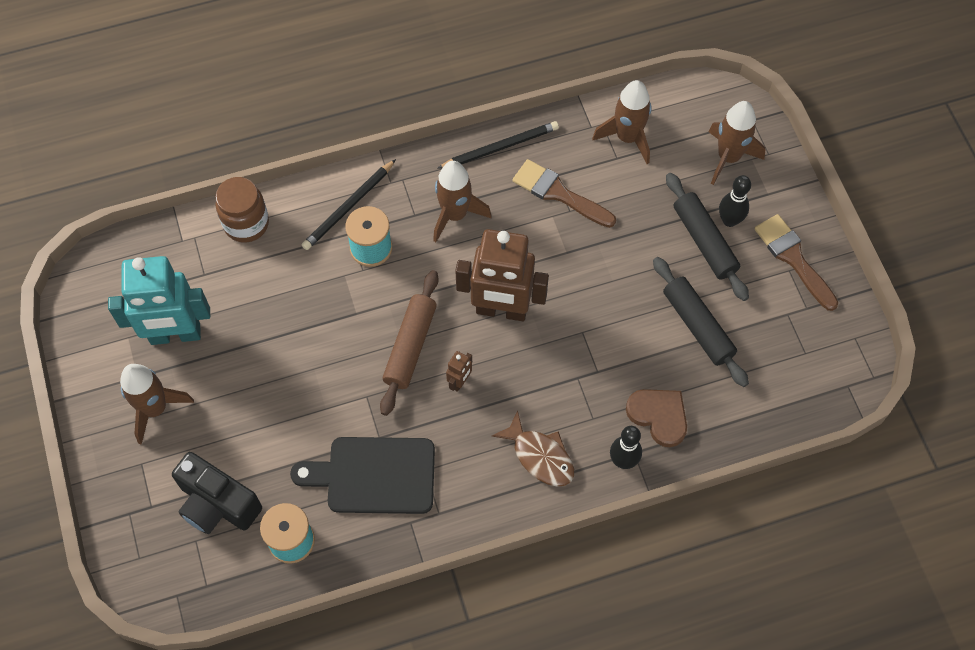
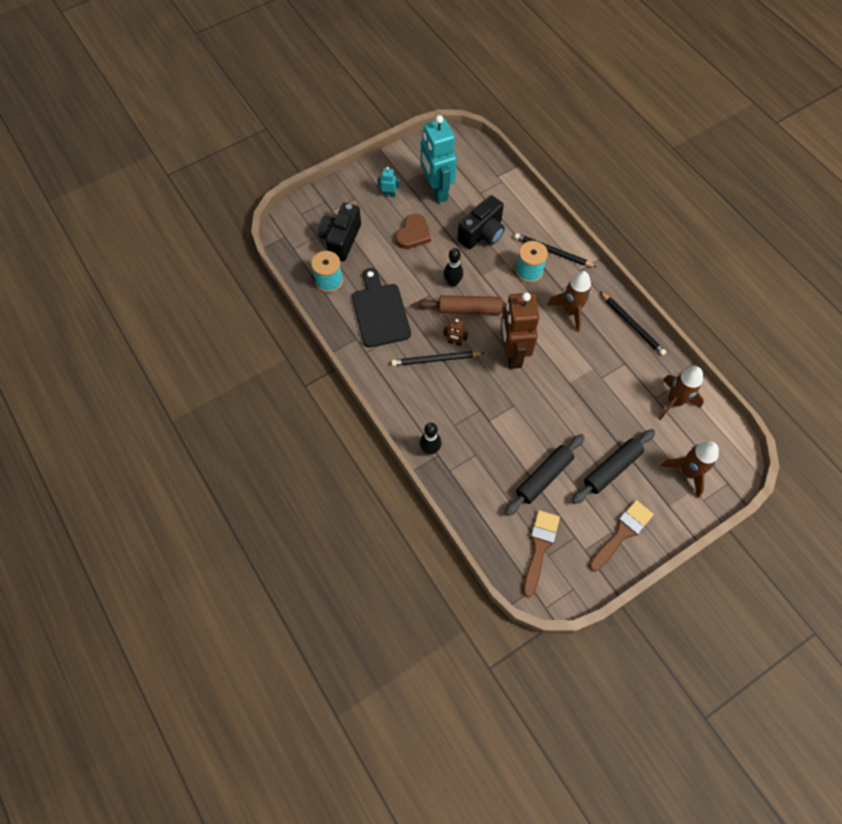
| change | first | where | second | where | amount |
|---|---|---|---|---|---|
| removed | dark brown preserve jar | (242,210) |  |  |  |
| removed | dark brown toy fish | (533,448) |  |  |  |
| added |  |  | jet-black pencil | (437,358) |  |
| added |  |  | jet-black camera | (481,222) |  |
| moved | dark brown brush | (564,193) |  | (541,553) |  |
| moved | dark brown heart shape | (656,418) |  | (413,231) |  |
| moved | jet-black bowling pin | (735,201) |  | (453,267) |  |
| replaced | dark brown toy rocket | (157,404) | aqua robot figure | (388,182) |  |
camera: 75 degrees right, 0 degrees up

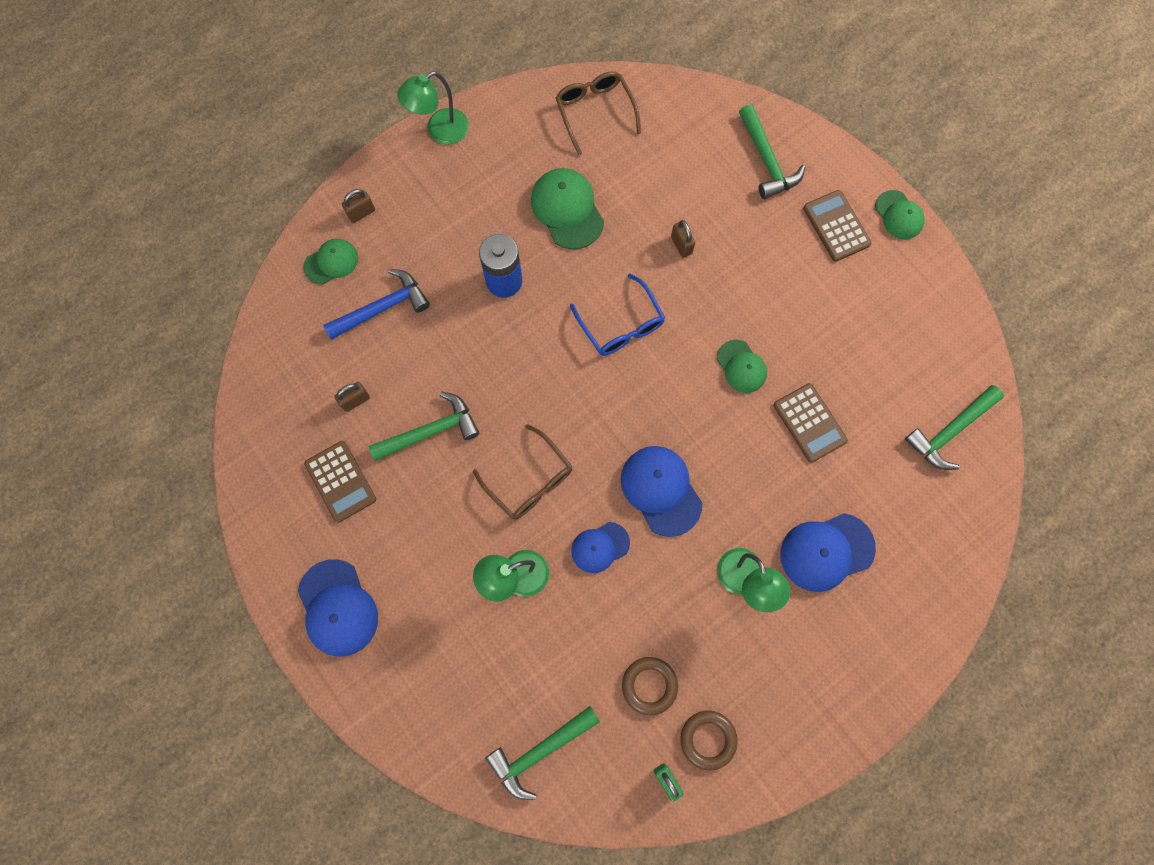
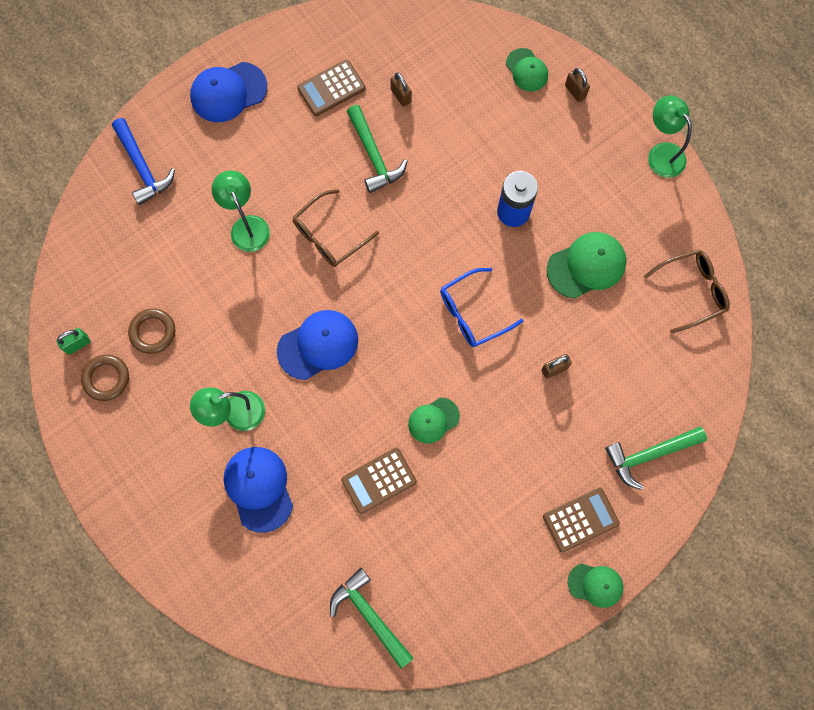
| change | first | where | second | where | amount |
|---|---|---|---|---|---|
| removed | green carpenter's hammer | (542,753) |  |  |  |
| removed | royal blue cap | (600,547) |  |  |  |
| moved | royal blue carpenter's hammer | (376,304) |  | (143,161) |  |
| turned | green cap | (900,214) |  | (595,586) | 135 degrees counterclockwise |
camera: 90 degrees right, 0 degrees up

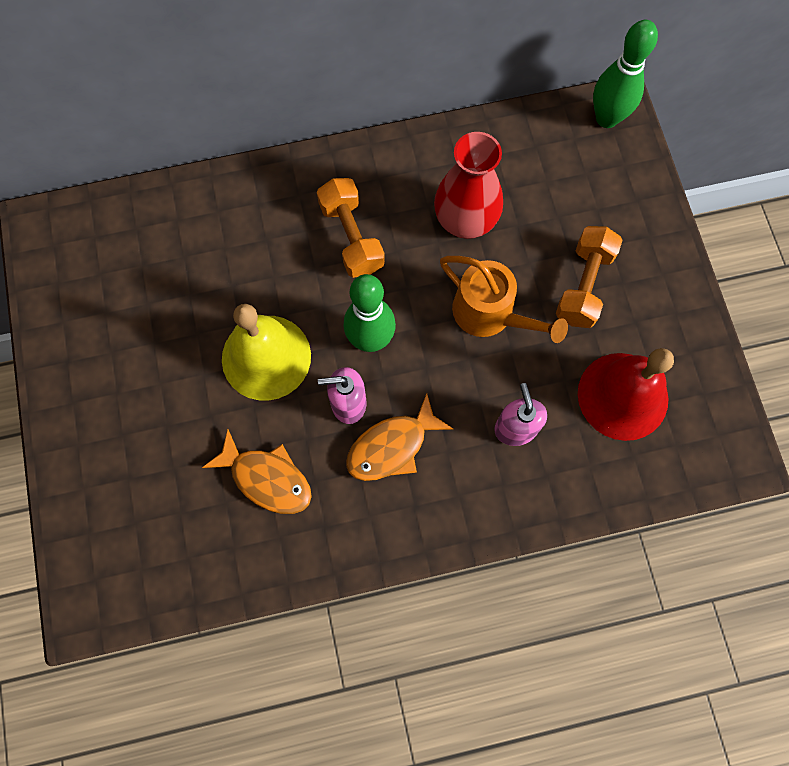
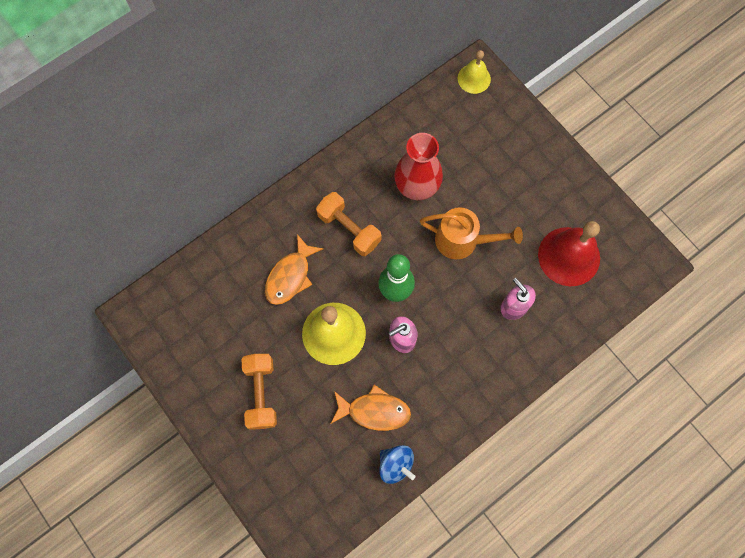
| change | first | where | second | where | amount |
|---|---|---|---|---|---|
| added |  |  | royal blue toy top | (397,464) |  |
| moved | bright orange toy fish | (399,437) |  | (294,269) |  |
| moved | bright orange hand weight | (589,277) |  | (259,392) |  |
| replaced | green bowling pin | (625,74) | yellow school bell | (474,72) |  |
camera: 25 degrees left, 0 degrees up

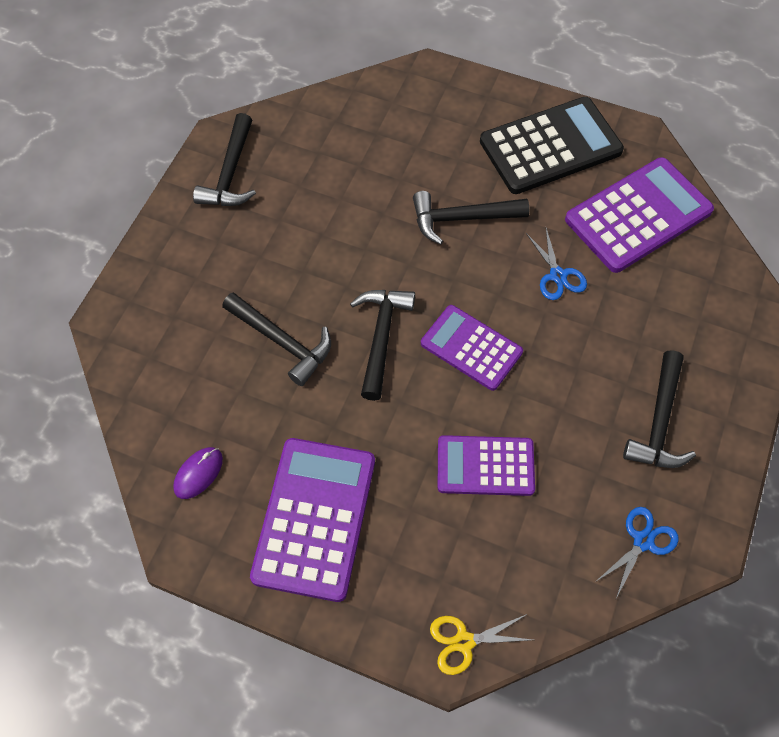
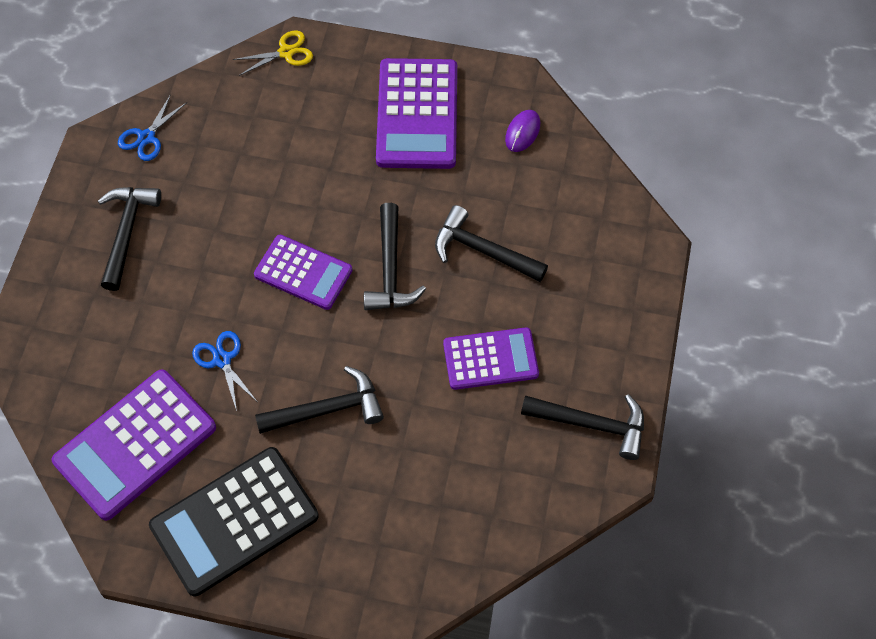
| change | first | where | second | where | amount |
|---|---|---|---|---|---|
| moved | royal purple adding machine | (486,465) |  | (491,358) |  |
| turned | jet-black carpenter's hammer | (224,159) |  | (582,427) | 105 degrees clockwise |
camera: 170 degrees right, 0 degrees up

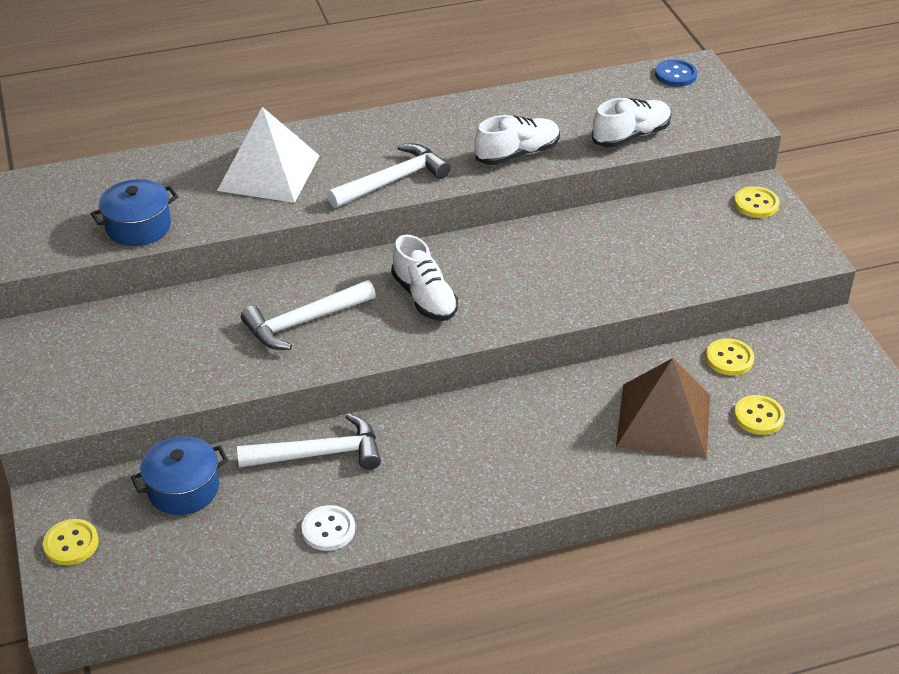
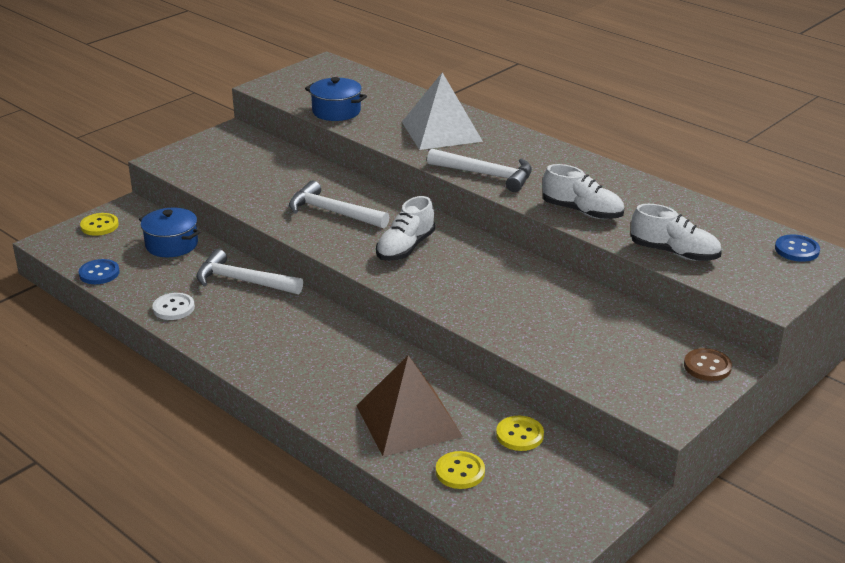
| change | first | where | second | where | amount |
|---|---|---|---|---|---|
| added |  |  | royal blue sewing button | (99,271) |  |
| recoloured | yellow sewing button | (757,202) | dark brown sewing button | (708,364) |  |
| turned | snow-white carpenter's hammer | (309,441) |  | (249,271) | 150 degrees clockwise |
camera: 60 degrees right, 10 degrees down

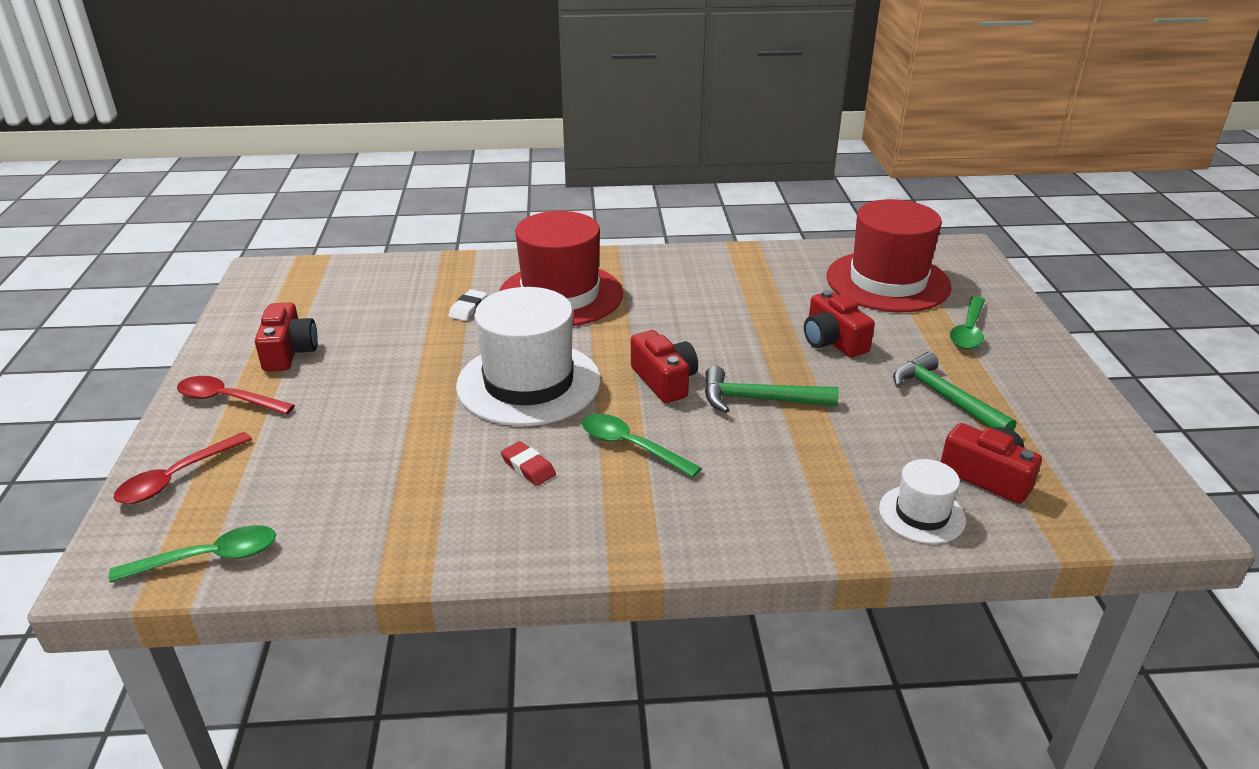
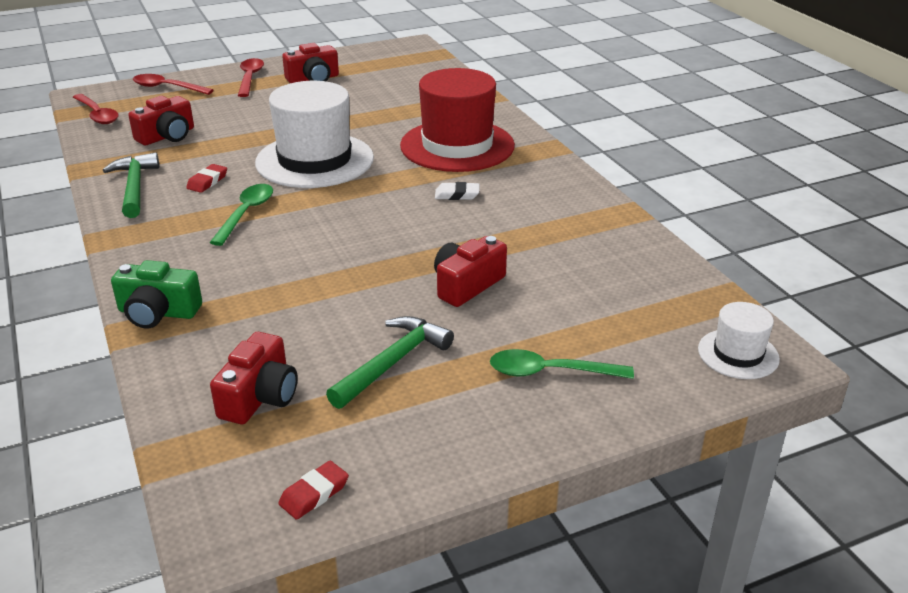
| change | first | where | second | where | amount |
|---|---|---|---|---|---|
| removed | red hat | (889,255) |  |  |  |
| added |  |  | green camera | (156,294) |  |
| added |  |  | red gum eraser | (313,490) |  |
| moved | snow-white gum eraser | (468,305) |  | (457,191) |  |
| moved | red camera | (664,366) |  | (161,120) |  |
| moved | green carpenter's hammer | (772,389) |  | (131,185) |  |
| moved | snow-white hat | (922,501) |  | (739,340) |  |
| recoloured | green tablespoon | (192,554) | red tablespoon | (95,109) |  |
camera: 70 degrees right, 0 degrees up

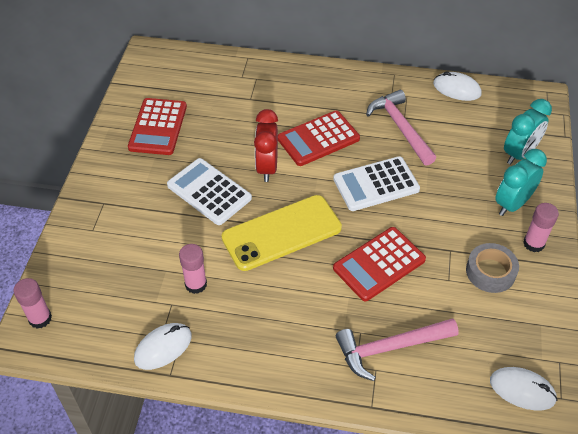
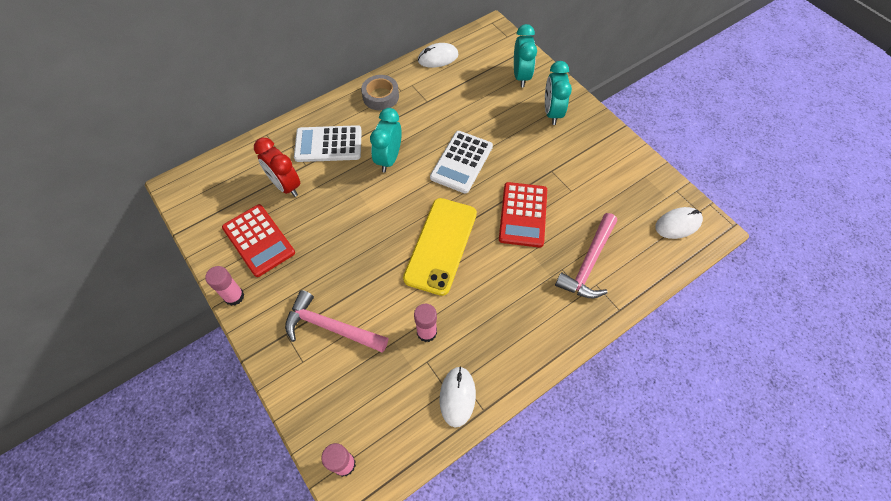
| change | first | where | second | where | amount |
|---|---|---|---|---|---|
| moved | snow-white adding machine | (209,191) |  | (328,143) |  |
| moved | red bedside clock | (266,145) |  | (277,167) |  |
| moved | pink carpenter's hammer | (401,128) |  | (336,321) |  |
| moved | gray sticky tape | (492,268) |  | (380,92) |  |
| moved | pink stick of glue | (541,227) |  | (224,286) |  |
| replaced | red adding machine | (319,138) | aqua bedside clock | (386,140) |  |
camera: 45 degrees left, 10 degrees up

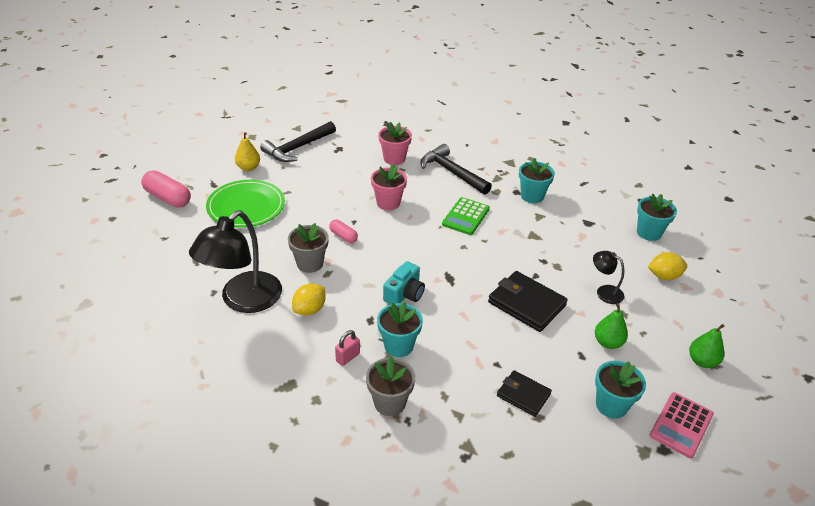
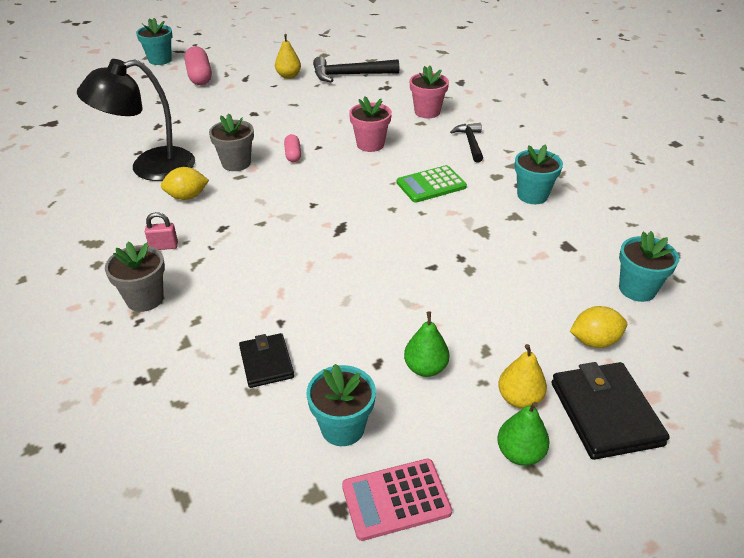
| change | first | where | second | where | amount |
|---|---|---|---|---|---|
| removed | green dinner plate | (245,204) |  |  |  |
| removed | aqua camera | (404,283) |  |  |  |
| removed | jet-black desk lamp | (608,277) |  |  |  |
| added |  |  | yellow toy pear | (522,376) |  |
| moved | aqua flower pot | (400,329) |  | (154,41) |  |
| moved | jet-black card wallet | (528,301) |  | (611,411) |  |
| turned | yellow lemon | (667,266) |  | (598,327) | 45 degrees counterclockwise |
| resized | jet-black carpenter's hammer | (456,169) |  | (466,142) | x0.64 |
camera: 40 degrees right, 0 degrees up

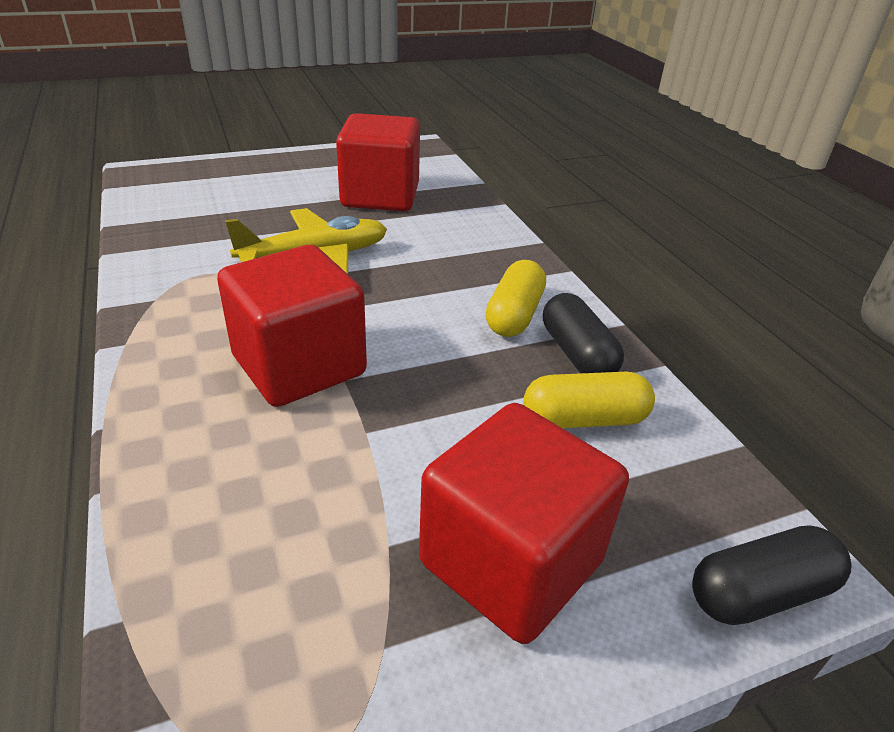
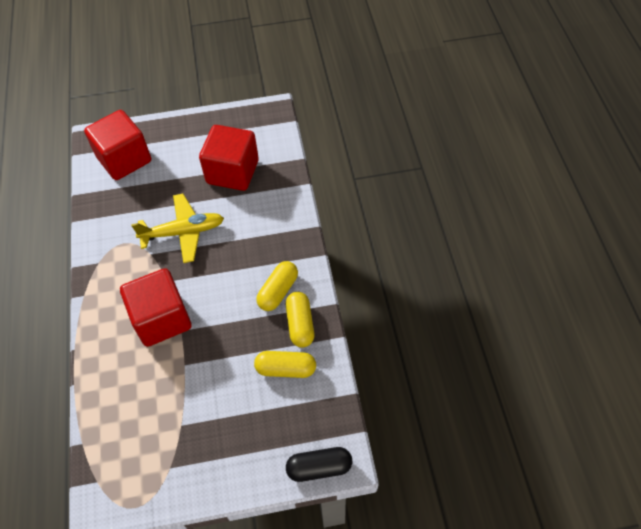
| change | first | where | second | where | amount |
|---|---|---|---|---|---|
| moved | red cube | (524,523) |  | (117,145) |  |
| recoloured | jet-black capsule | (583,333) | yellow capsule | (300,320) |  |
camera: 15 degrees right, 20 degrees up

